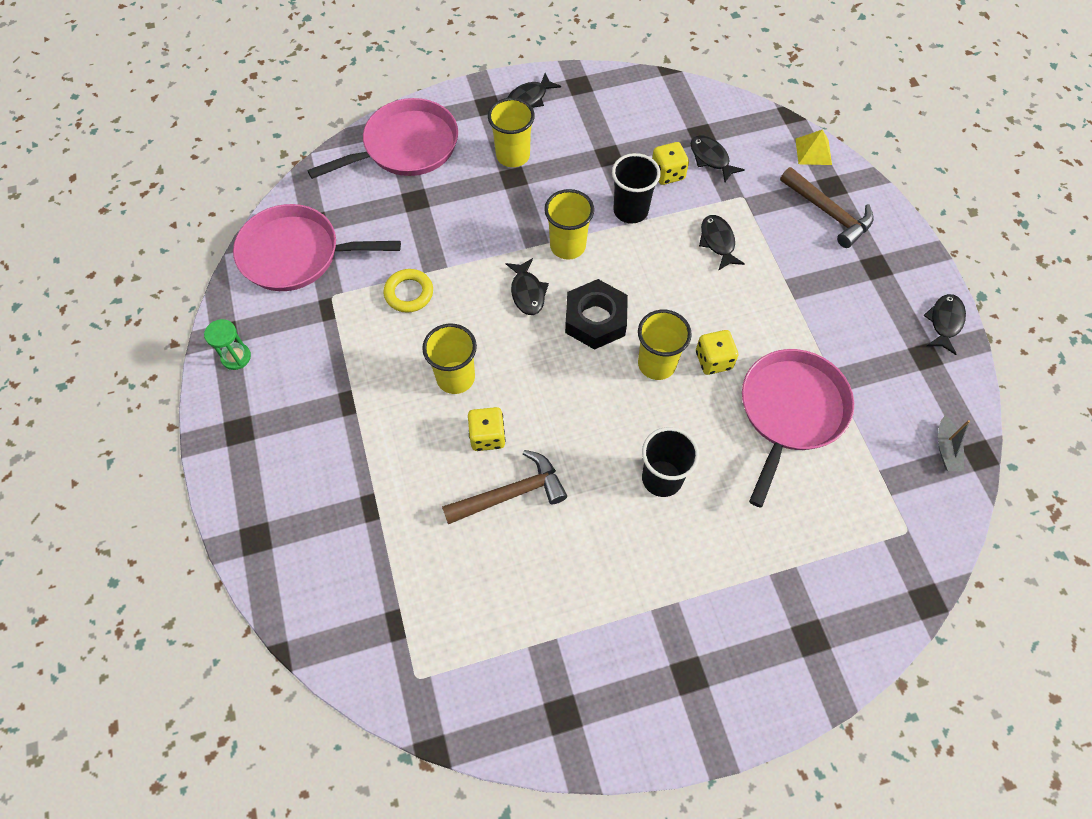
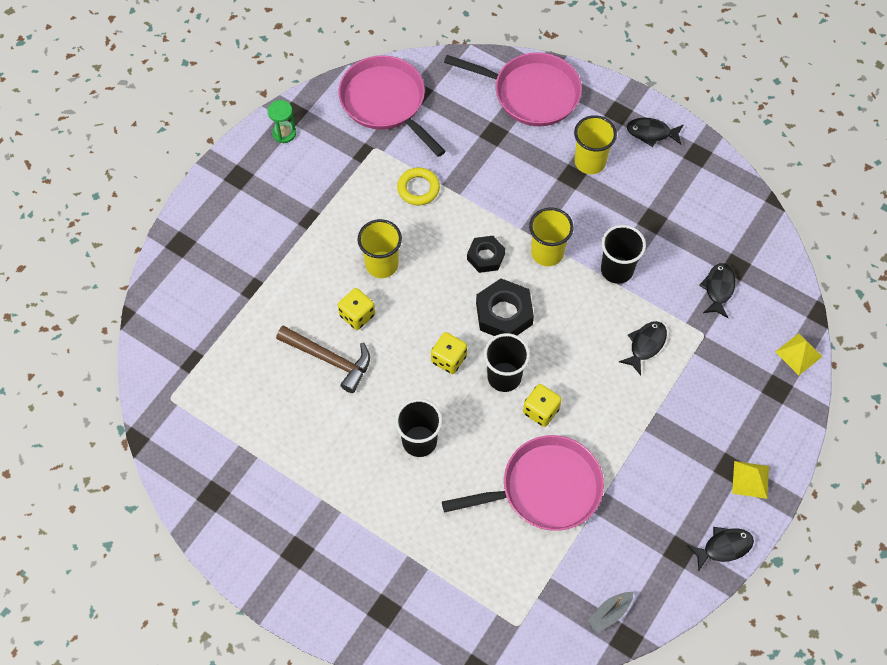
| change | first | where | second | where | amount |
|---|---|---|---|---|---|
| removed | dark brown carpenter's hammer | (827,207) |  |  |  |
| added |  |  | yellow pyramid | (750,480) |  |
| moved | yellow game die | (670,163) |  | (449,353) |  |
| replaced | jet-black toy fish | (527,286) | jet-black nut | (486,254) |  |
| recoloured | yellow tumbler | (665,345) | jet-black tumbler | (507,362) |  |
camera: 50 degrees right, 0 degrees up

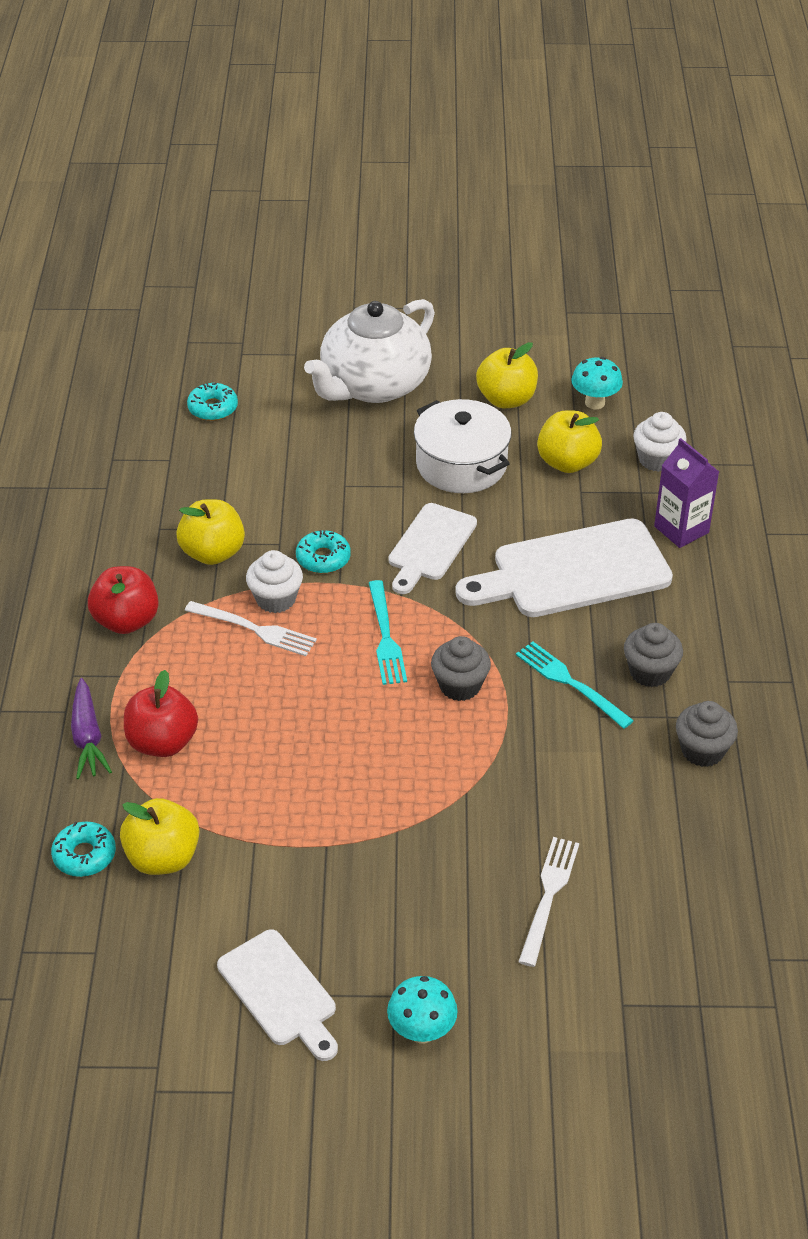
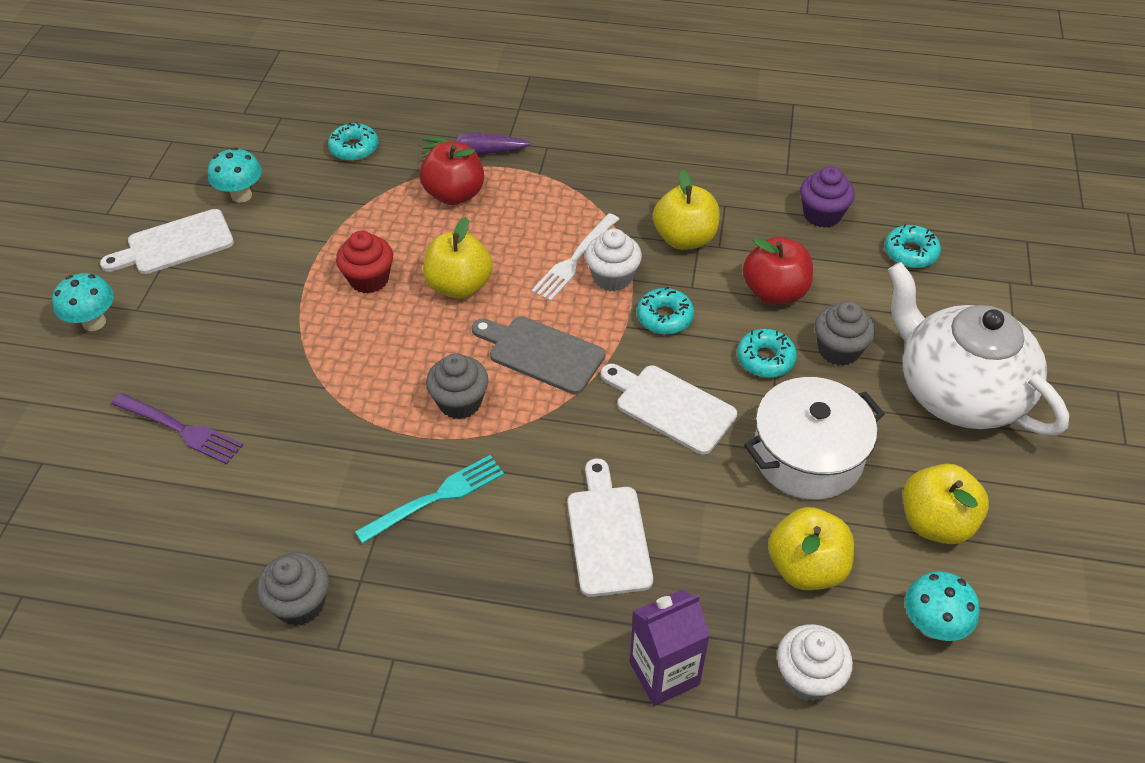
| change | first | where | second | where | amount |
|---|---|---|---|---|---|
| added |  |  | aqua toadstool | (235,175) |  |
| added |  |  | red fairy cake | (364,262) |  |
| added |  |  | aqua donut | (767,353) |  |
| added |  |  | royal purple fairy cake | (827,197) |  |
| moved | red toy apple | (123,600) |  | (778,271) |  |
| moved | yellow toy apple | (159,836) |  | (458,258) |  |
| moved | gray fairy cake | (653,655) |  | (845,333) |  |
| replaced | aqua dinner fork | (388,632) | gray bread board | (538,355) |  |
| recoloured | snow-white dinner fork | (548,902) | royal purple dinner fork | (177,428) |  |
| resized | snow-white bread board | (564,567) |  | (610,528) | x0.61 |
camera: 100 degrees right, 5 degrees up

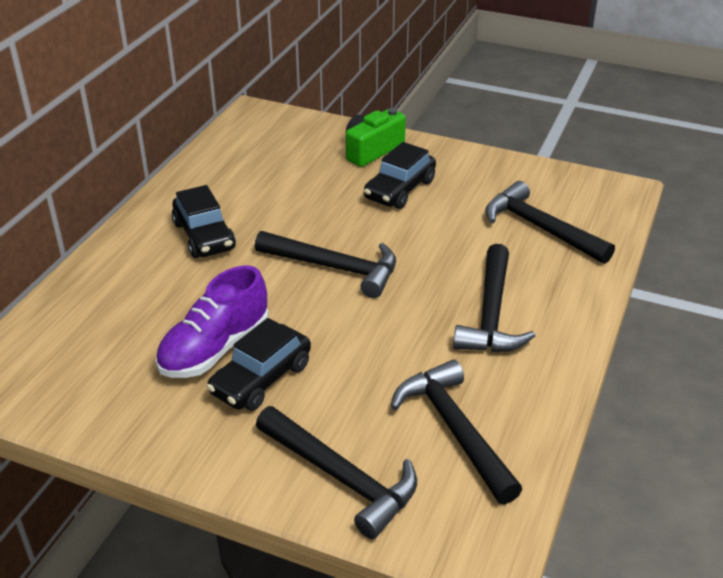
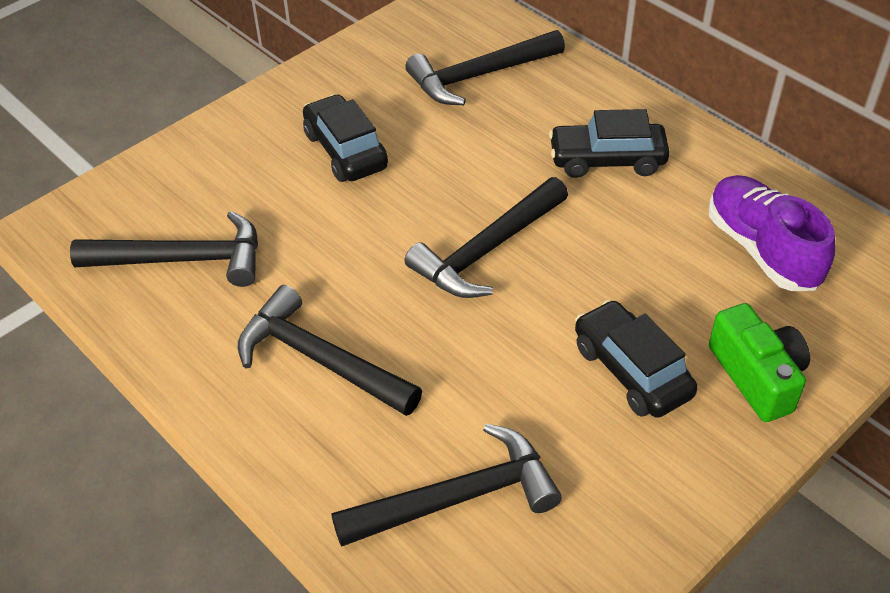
| change | first | where | second | where | amount |
|---|---|---|---|---|---|
| moved | royal purple lace-up shoe | (212,322) |  | (772,233) |  |
| moved | jet-black carpenter's hammer | (336,472) |  | (485,67) |  |
camera: 115 degrees right, 10 degrees up

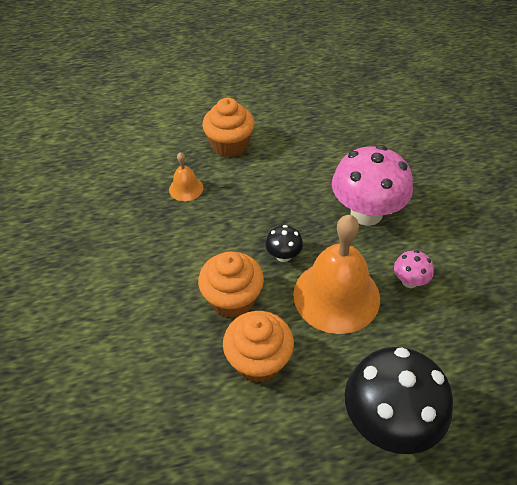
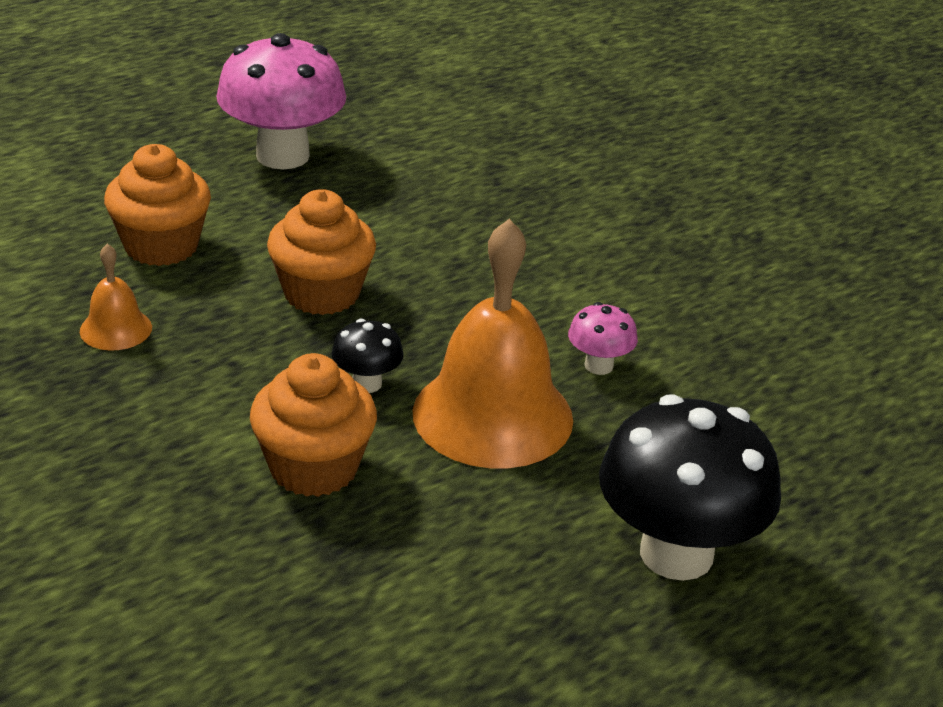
| change | first | where | second | where | amount |
|---|---|---|---|---|---|
| moved | bright orange fairy cake | (258,347) |  | (321,252) |  |
| moved | pink toadstool | (372,185) |  | (281,101) |  |
camera: 30 degrees left, 15 degrees down

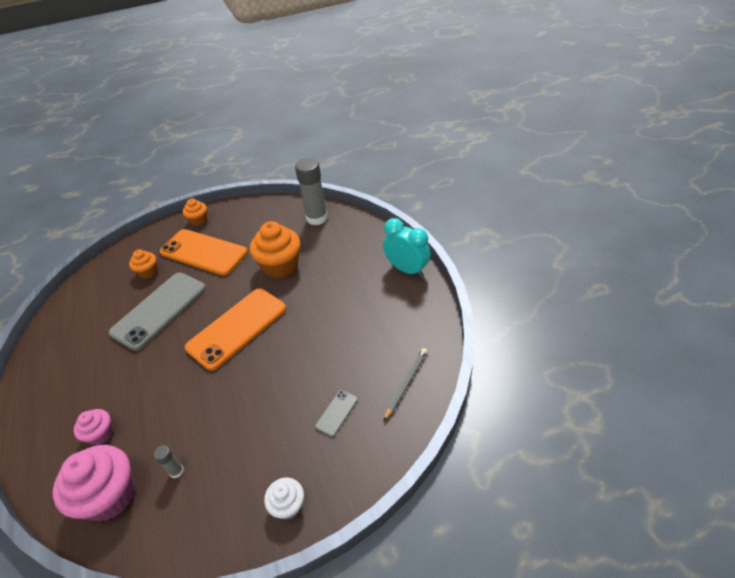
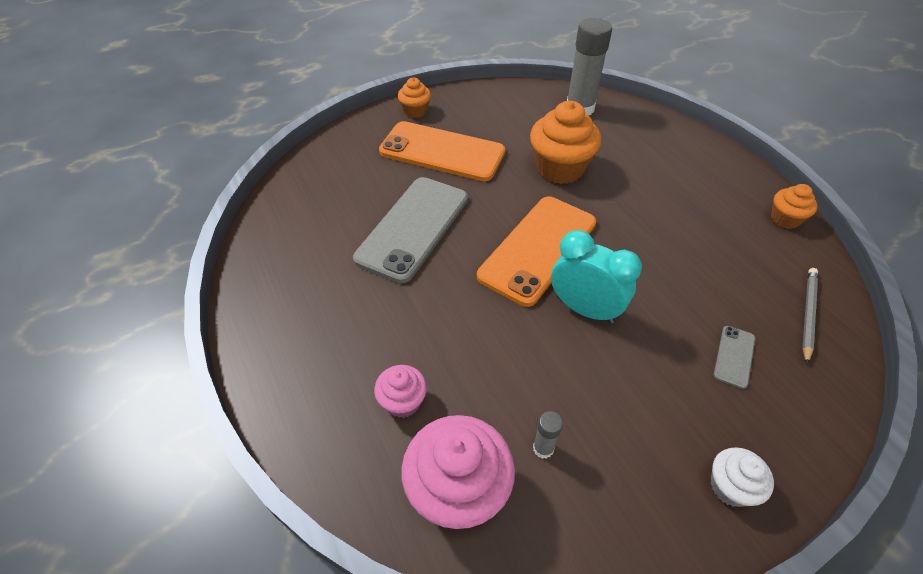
| change | first | where | second | where | amount |
|---|---|---|---|---|---|
| moved | bright orange fairy cake | (143,264) |  | (794,206) |  |
| moved | aqua bedside clock | (407,247) |  | (596,276) |  |
camera: 10 degrees left, 5 degrees up

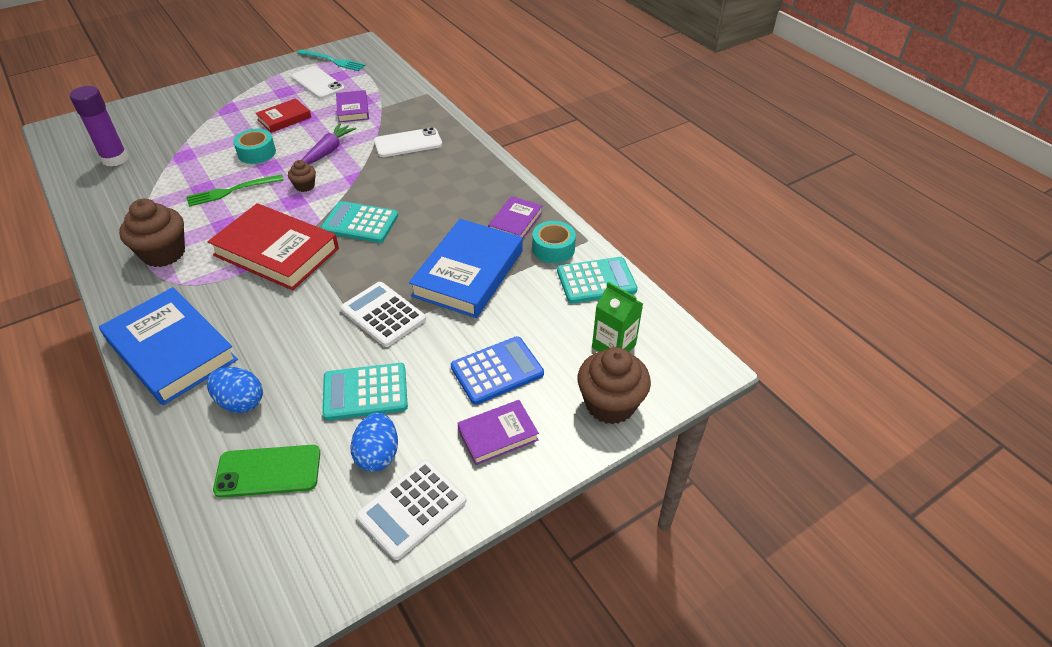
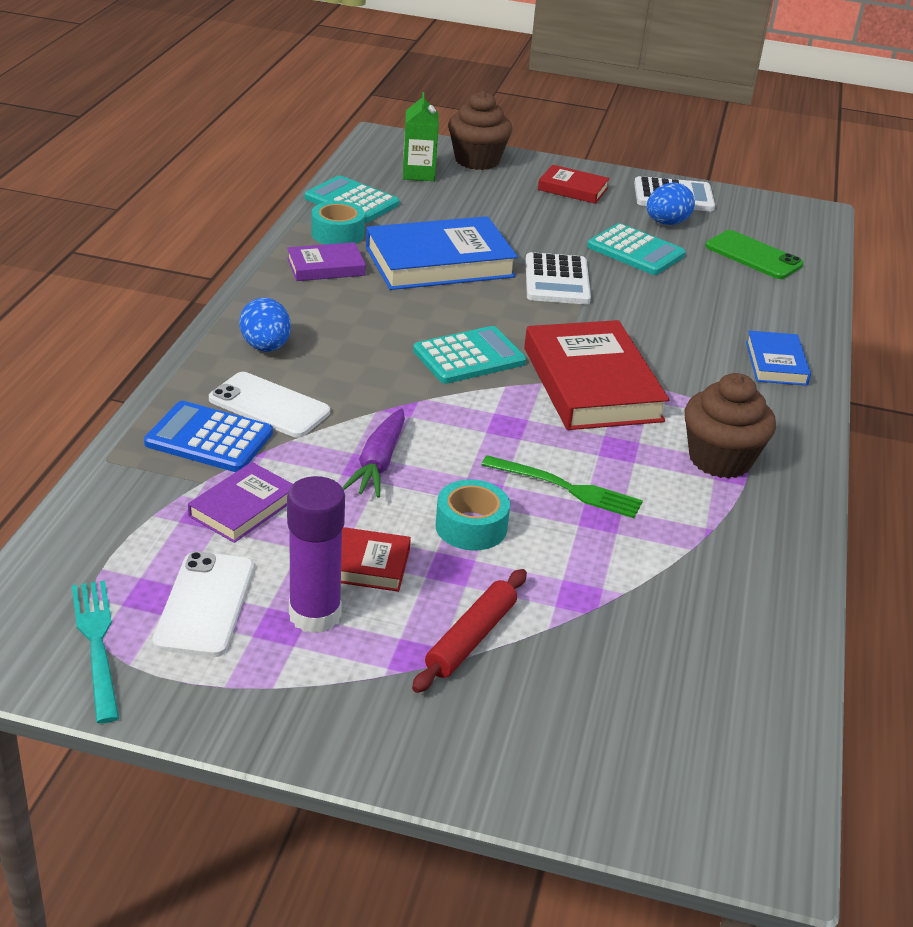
| change | first | where | second | where | amount |
|---|---|---|---|---|---|
| removed | dark brown fairy cake | (302,176) |  |  |  |
| added |  |  | red dough roller | (469,631) |  |
| moved | royal purple stick of glue | (99,126) |  | (316,555) |  |
| moved | royal blue egg shape | (235,390) |  | (265,325) |  |
| moved | royal blue adding machine | (497,370) |  | (208,436) |  |
| recoloured | royal purple book | (498,432) | red book | (574,184) |  |
| turned | royal purple toy carrot | (329,143) |  | (373,453) | 60 degrees counterclockwise |
| turned | aqua adding machine | (359,222) |  | (469,355) | 90 degrees counterclockwise |
| resized | royal blue book | (168,346) |  | (778,358) | x0.53 |
camera: 135 degrees left, 10 degrees down

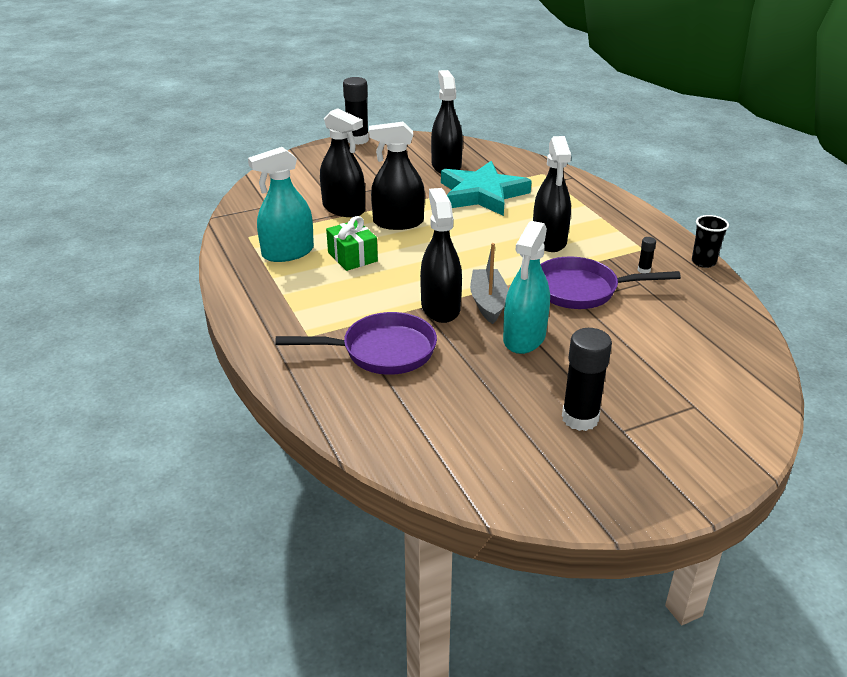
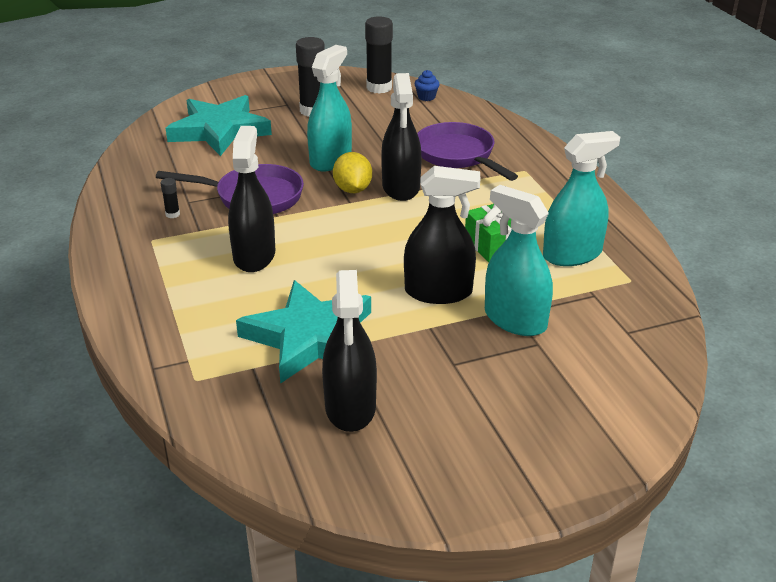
| change | first | where | second | where | amount |
|---|---|---|---|---|---|
| removed | jet-black tumbler | (710,241) |  |  |  |
| added |  |  | aqua star shape | (219,125) |  |
| added |  |  | royal blue fairy cake | (427,85) |  |
| moved | jet-black stick of glue | (356,111) |  | (379,55) |  |
| replaced | gray toy boat | (489,283) | yellow lemon | (352,172) |  |
| recoloured | jet-black sprayer | (342,162) | aqua sprayer | (519,260) |  |
| turned | royal purple skillet | (356,343) |  | (467,151) | 60 degrees clockwise |
camera: 175 degrees left, 0 degrees up

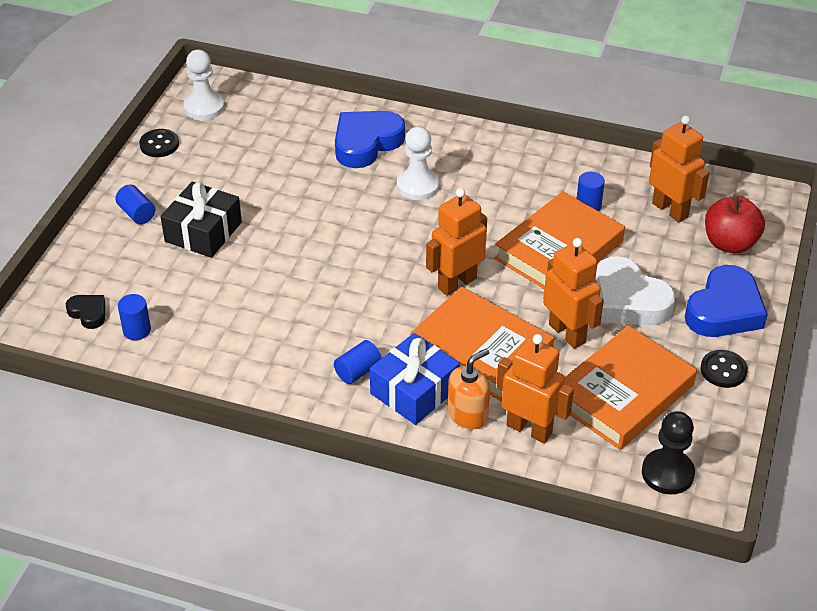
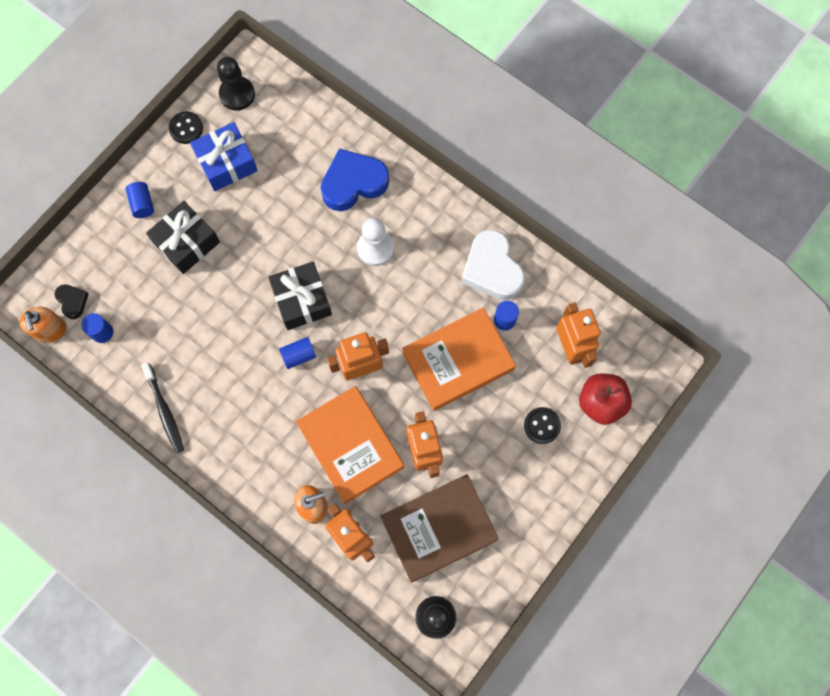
| change | first | where | second | where | amount |
|---|---|---|---|---|---|
| removed | royal blue heart shape | (726,301) |  |  |  |
| added |  |  | bright orange soap dispenser | (42,325) |  |
| added |  |  | jet-black tooth brush | (162,407) |  |
| added |  |  | jet-black present | (300,296) |  |
| moved | royal blue solid cylinder | (357,362) |  | (297,353) |  |
| moved | royal blue present | (415,379) |  | (224,156) |  |
| moved | snow-white heart shape | (635,290) |  | (493,264) |  |
| moved | jet-black sewing button | (724,369) |  | (542,425) |  |
| recoloured | snow-white game pawn | (204,85) | jet-black game pawn | (236,84) |  |
| recoloured | bright orange book | (630,388) | dark brown book | (439,528) |  |
camera: 20 degrees right, 30 degrees up

